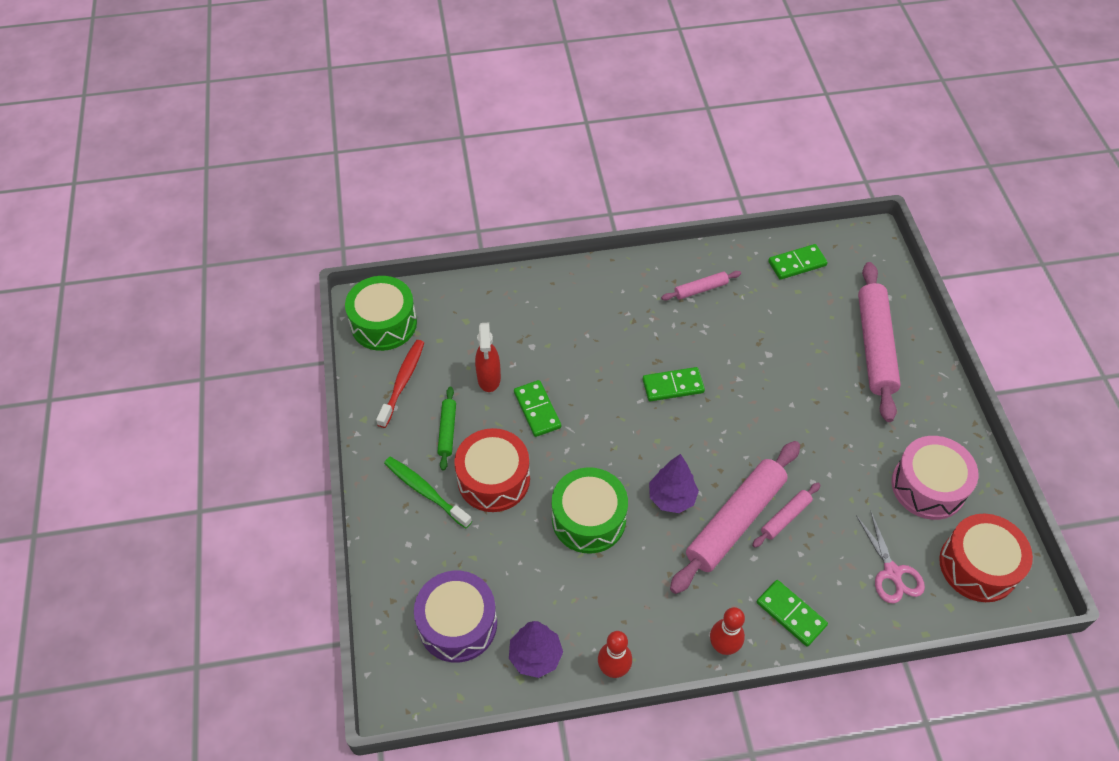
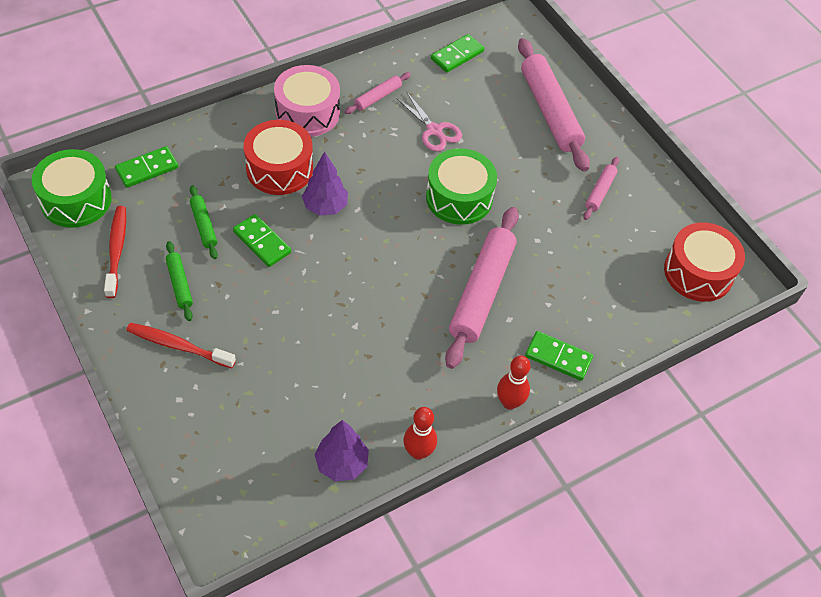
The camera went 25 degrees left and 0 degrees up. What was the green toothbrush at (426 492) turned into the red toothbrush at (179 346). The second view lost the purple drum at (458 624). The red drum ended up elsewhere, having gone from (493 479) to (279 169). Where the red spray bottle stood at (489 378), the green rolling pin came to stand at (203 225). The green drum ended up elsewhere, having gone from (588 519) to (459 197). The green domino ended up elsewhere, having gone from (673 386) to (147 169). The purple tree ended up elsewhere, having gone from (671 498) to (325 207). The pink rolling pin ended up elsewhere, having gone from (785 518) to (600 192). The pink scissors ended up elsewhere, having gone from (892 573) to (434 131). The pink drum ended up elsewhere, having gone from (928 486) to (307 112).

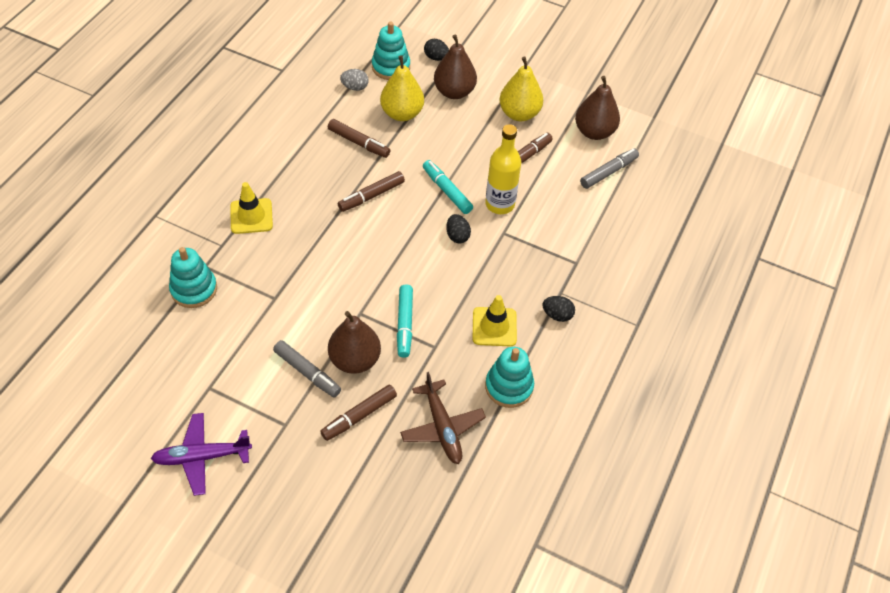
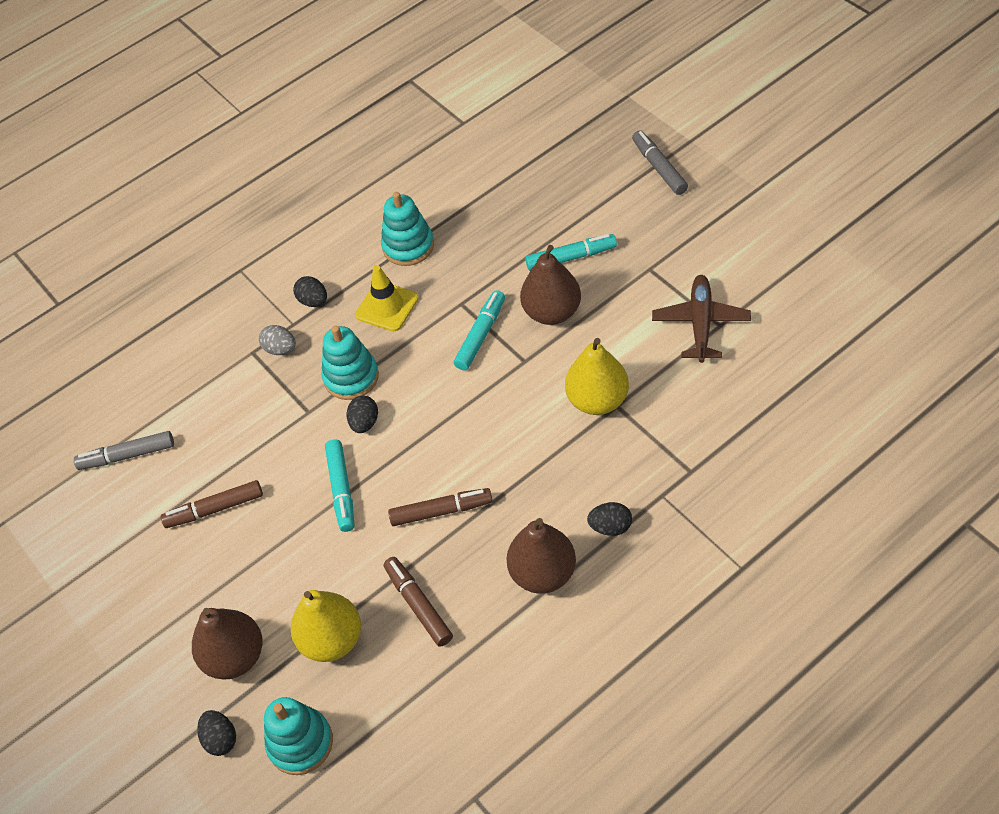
The camera went 145 degrees left and 0 degrees up. The second view lost the purple plane at (202 457). The turquoise stacking toy ended up elsewhere, having gone from (194 289) to (351 377). Where the yellow traffic cone stood at (251 216), the black egg came to stand at (610 527). The grey marker ended up elsewhere, having gone from (307 372) to (659 167). What was the brown marker at (359 416) turned into the turquoise marker at (571 257). The grey egg ended up elsewhere, having gone from (355 87) to (280 349). The brown plane ended up elsewhere, having gone from (442 427) to (701 324). The second view lost the yellow bottle at (500 204). The yellow pear ended up elsewhere, having gone from (519 113) to (597 400). The brown pear ended up elsewhere, having gone from (594 132) to (543 573).

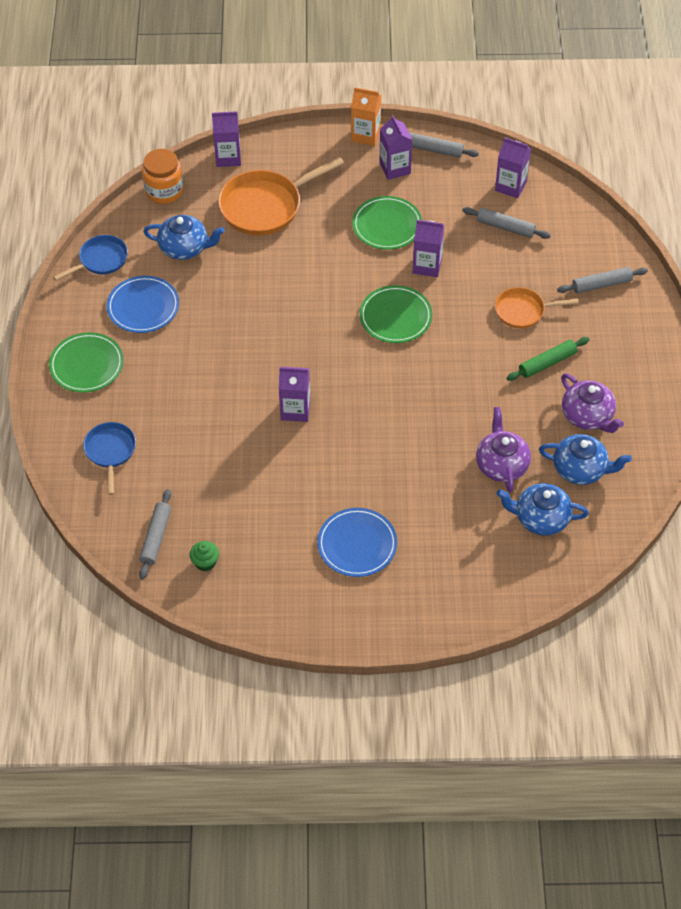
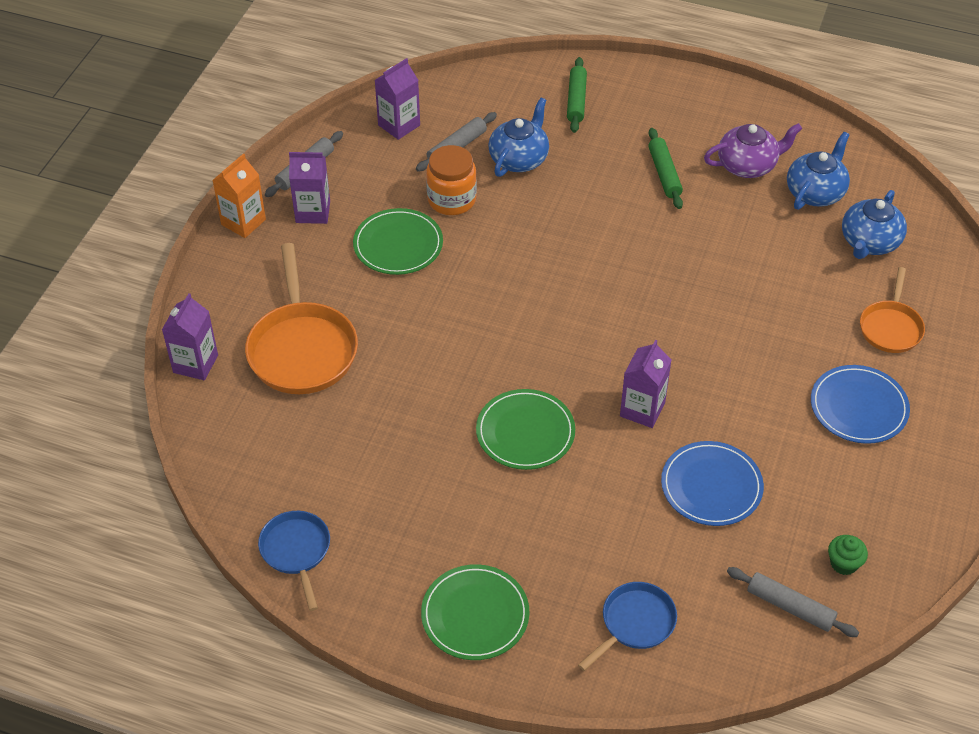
The camera went 70 degrees left and 5 degrees down. The blue pan at (110 452) ended up facing another way, 120 degrees clockwise from before. The blue plate ended up elsewhere, having gone from (143 306) to (711 486). The orange jar ended up elsewhere, having gone from (164 191) to (451 200). The blue teapot ended up elsewhere, having gone from (185 248) to (519 159). The green plate ended up elsewhere, having gone from (395 316) to (525 432). The second view lost the purple carton at (427 265). The second view lost the purple teapot at (501 464). The orange pan ended up elsewhere, having gone from (523 311) to (890 327). What was the grey rolling pin at (601 284) turned into the green rolling pin at (576 100).

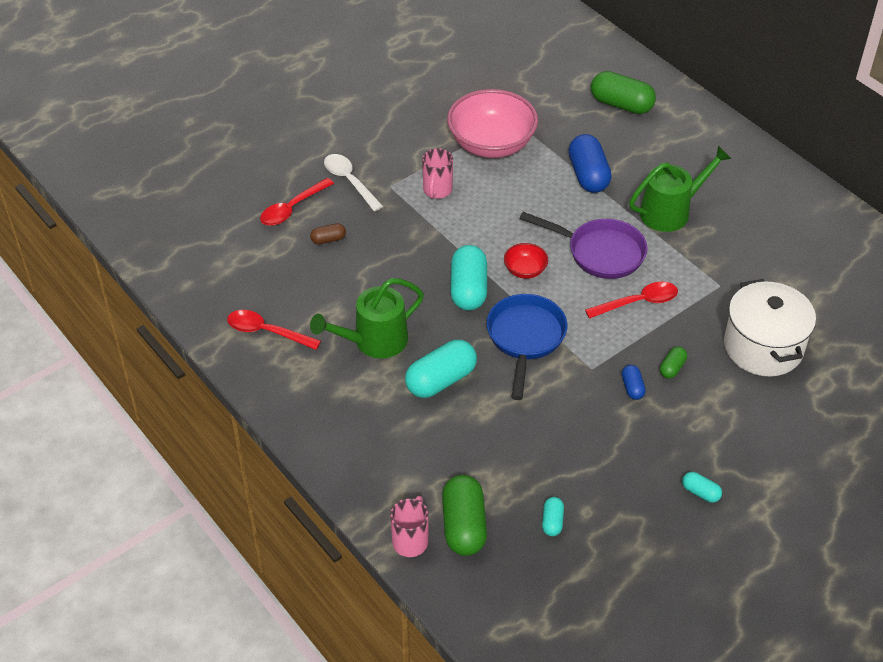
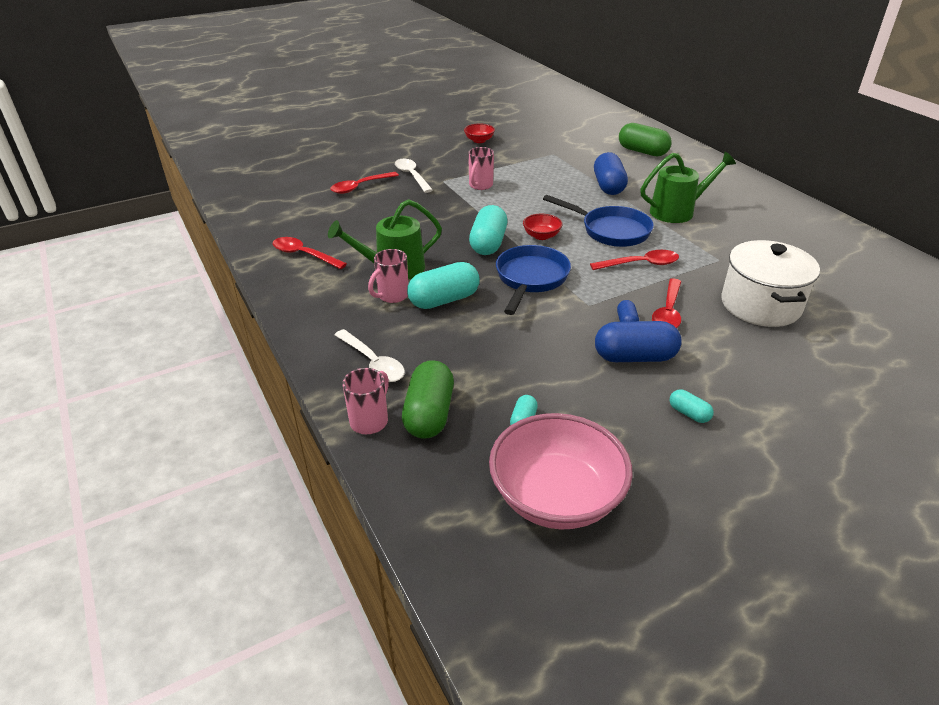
The camera went 10 degrees right and 10 degrees down. The second view lost the brown capsule at (328 239). The pink bowl ended up elsewhere, having gone from (491 144) to (556 497). What was the purple pan at (600 252) turned into the blue pan at (610 230). Where the green capsule stood at (672 368), the red spoon came to stand at (668 312). The second view gained the white spoon at (372 362). The second view gained the pink mug at (392 296). The second view gained the red bowl at (479 140). The second view gained the blue capsule at (634 357).

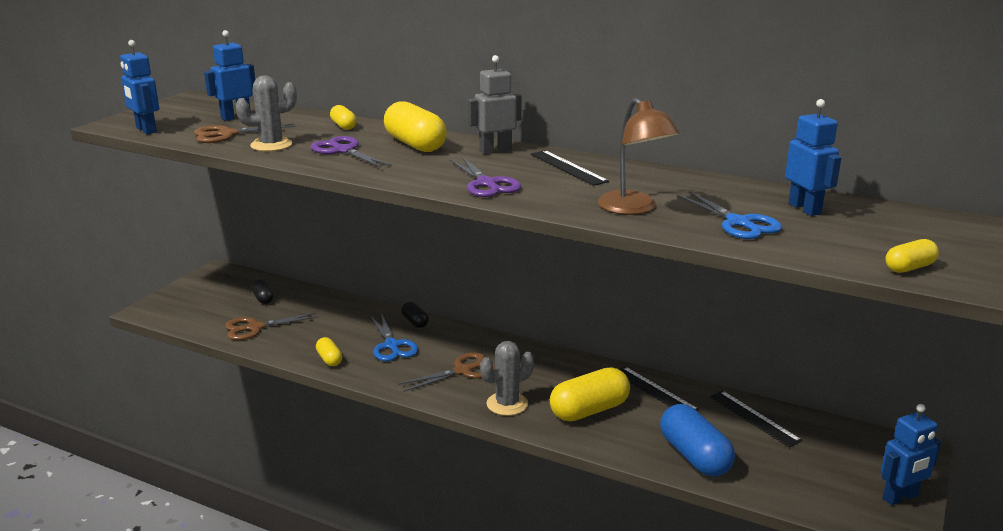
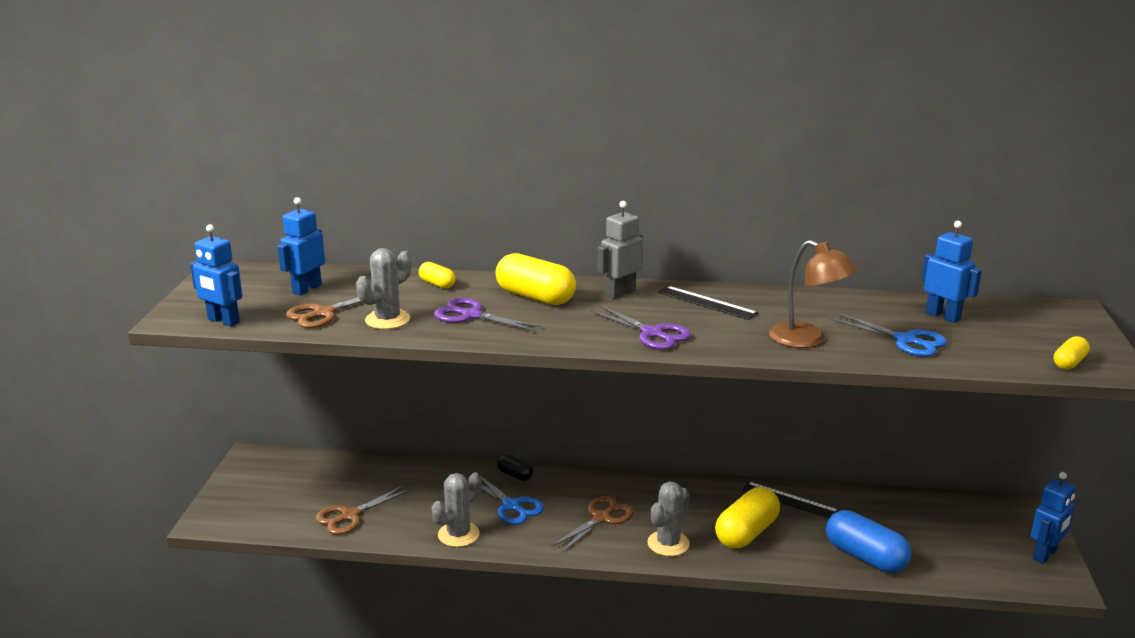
The camera went 20 degrees left and 0 degrees up. The second view lost the black capsule at (263 298). Where the yellow capsule stood at (329 359), the grey cactus came to stand at (458 534). The second view lost the black ruler at (754 418).

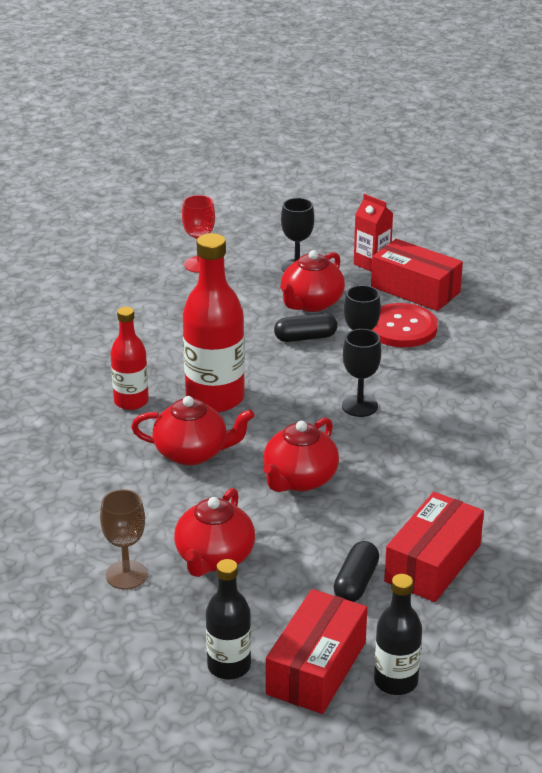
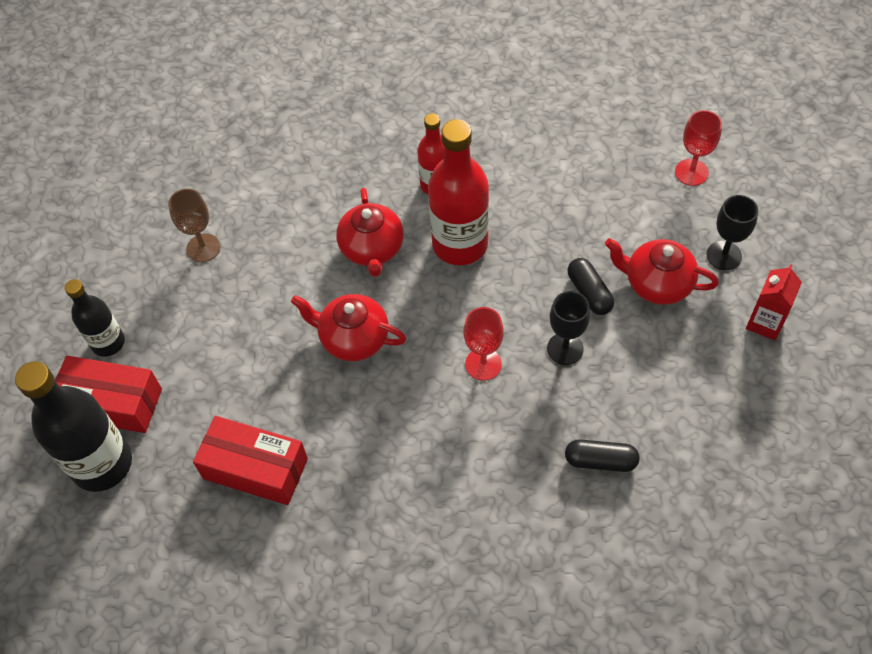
The camera went 80 degrees right and 25 degrees up. The second view lost the red teapot at (214 558). The black capsule ended up elsewhere, having gone from (356 583) to (600 461). What was the black goblet at (359 406) turned into the red goblet at (483 364). The second view lost the red box at (415 290). The second view lost the red button at (401 328). The size of the black bottle at (395 681) changed by a factor of 1.70.

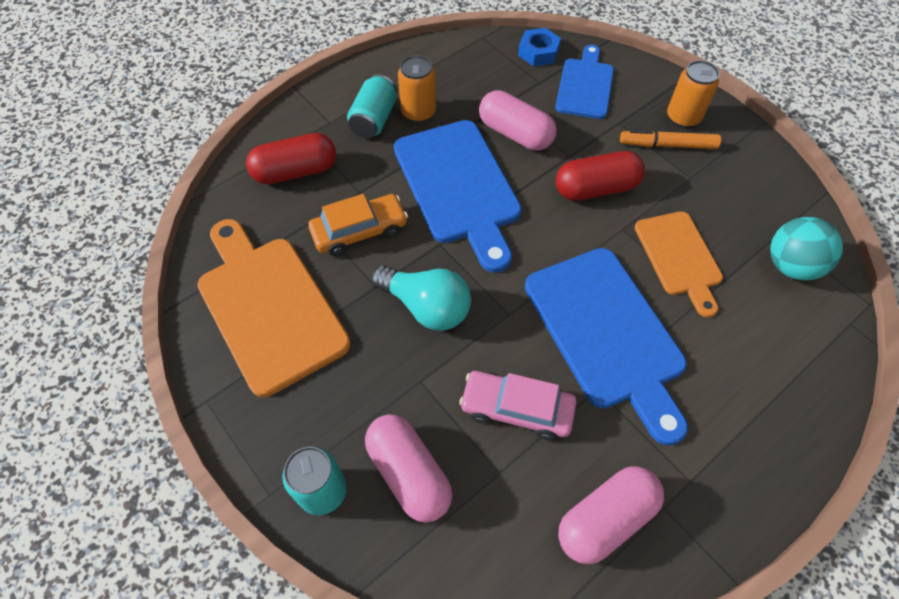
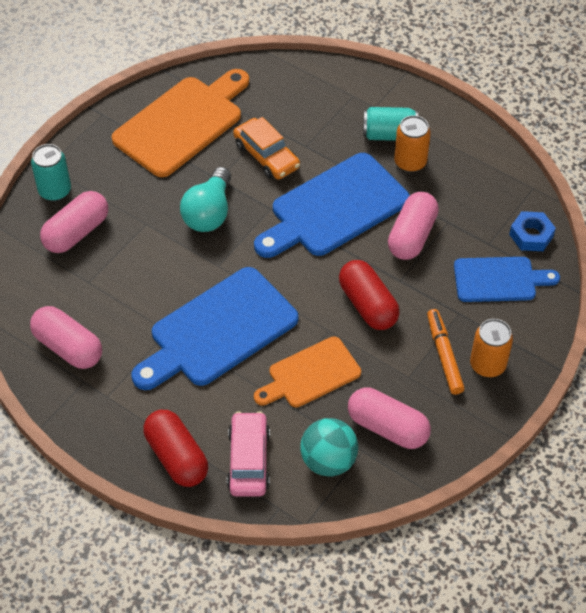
The camera went 75 degrees right and 5 degrees down. The red capsule ended up elsewhere, having gone from (295 171) to (176 457). The pink car ended up elsewhere, having gone from (516 409) to (248 460). The second view gained the pink capsule at (387 427).

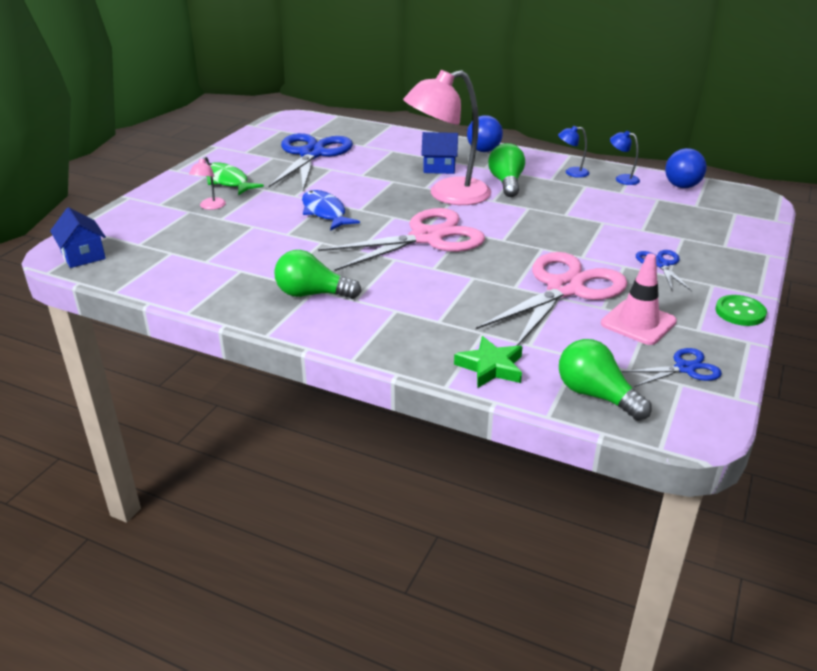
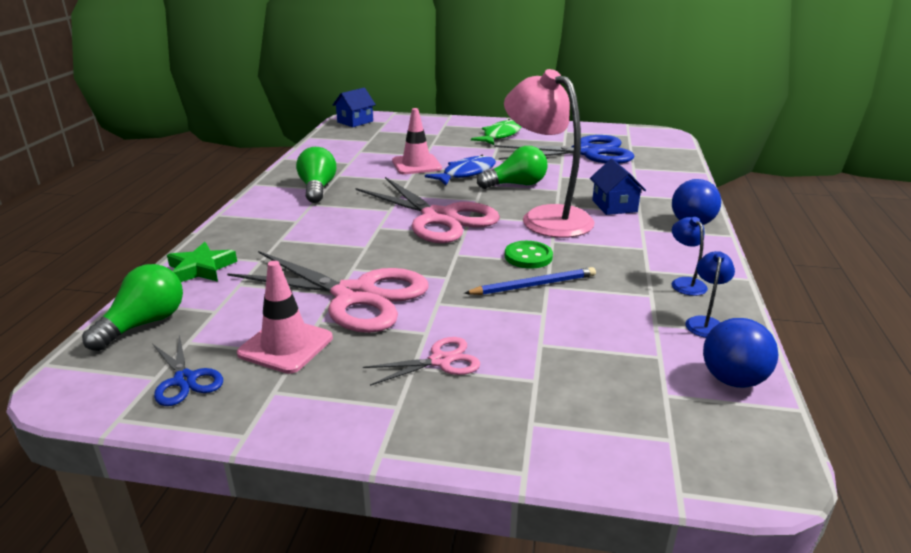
The camera went 75 degrees right and 5 degrees down. The second view lost the pink lamp at (210 206). The green light bulb ended up elsewhere, having gone from (506 183) to (516 185). What was the blue scissors at (661 264) turned into the pink scissors at (440 361). The green button ended up elsewhere, having gone from (740 312) to (528 256). The second view gained the pink traffic cone at (416 165). The second view gained the blue pencil at (533 285).

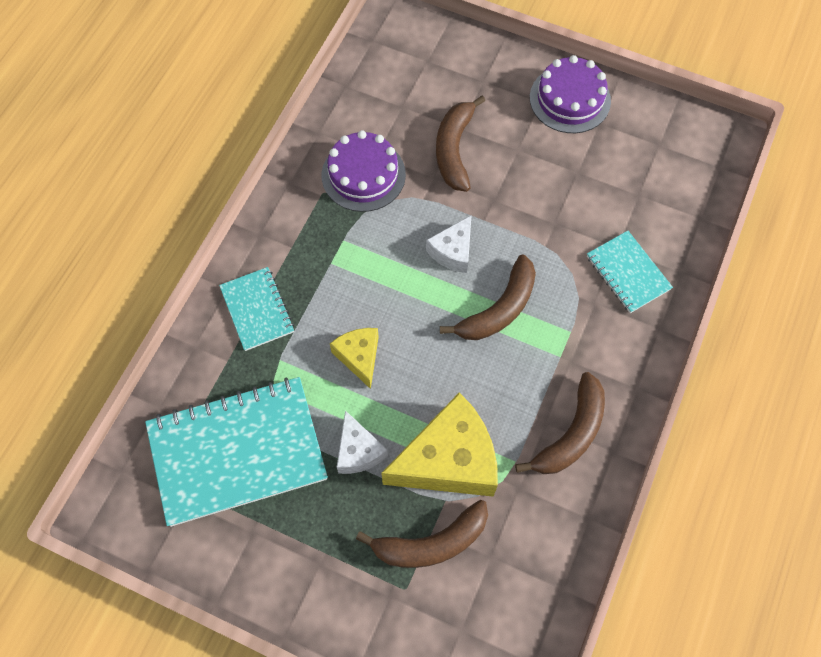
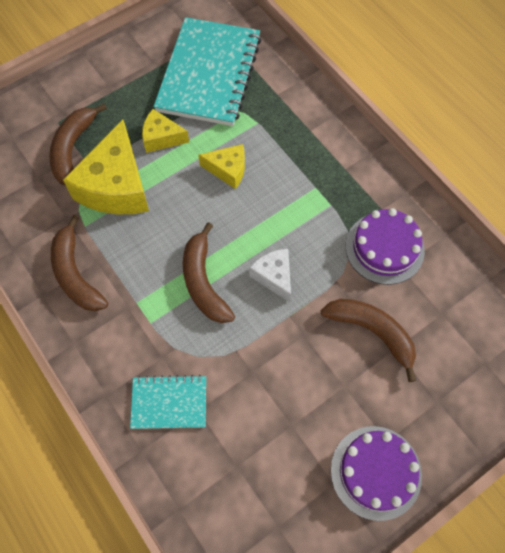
The camera went 120 degrees right and 0 degrees up. The second view lost the turquoise notebook at (257 310). What was the white cheese at (358 451) turned into the yellow cheese at (161 138).

